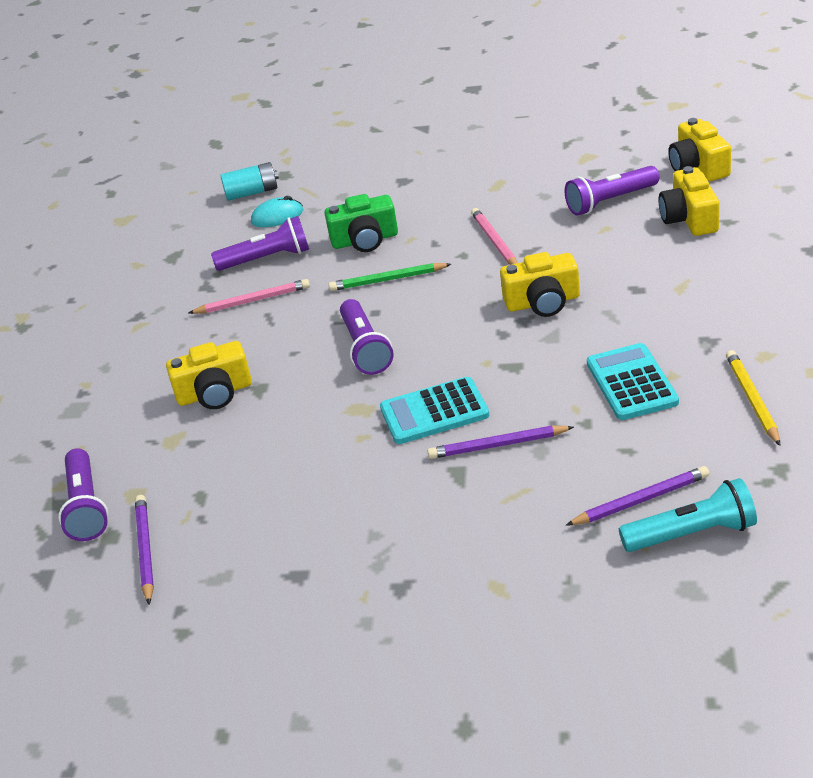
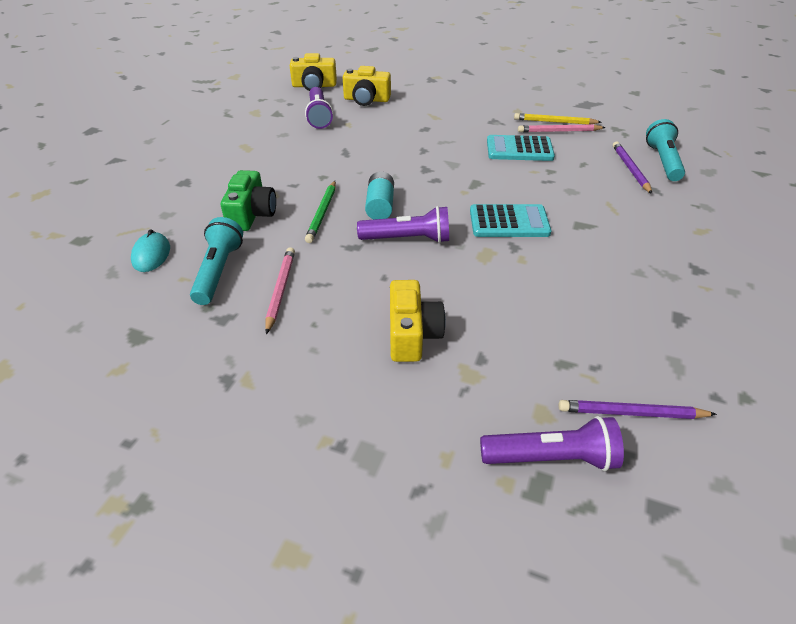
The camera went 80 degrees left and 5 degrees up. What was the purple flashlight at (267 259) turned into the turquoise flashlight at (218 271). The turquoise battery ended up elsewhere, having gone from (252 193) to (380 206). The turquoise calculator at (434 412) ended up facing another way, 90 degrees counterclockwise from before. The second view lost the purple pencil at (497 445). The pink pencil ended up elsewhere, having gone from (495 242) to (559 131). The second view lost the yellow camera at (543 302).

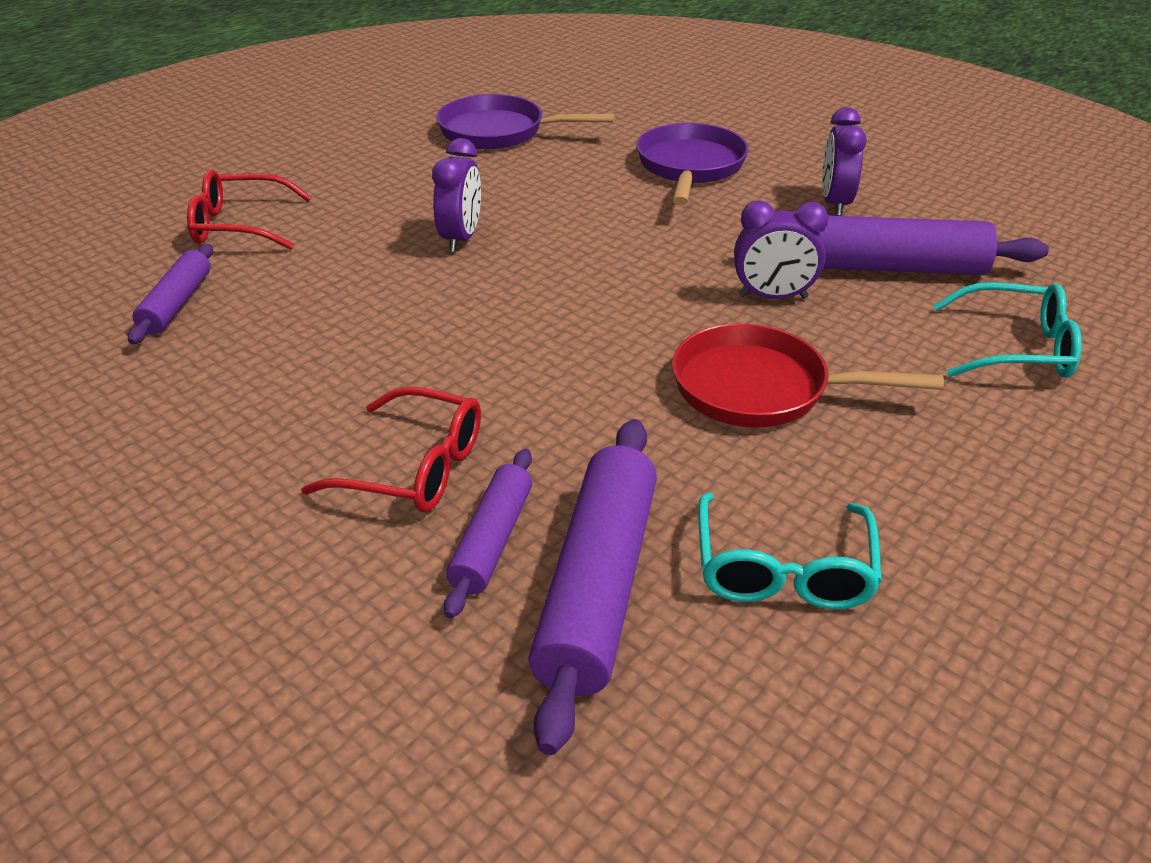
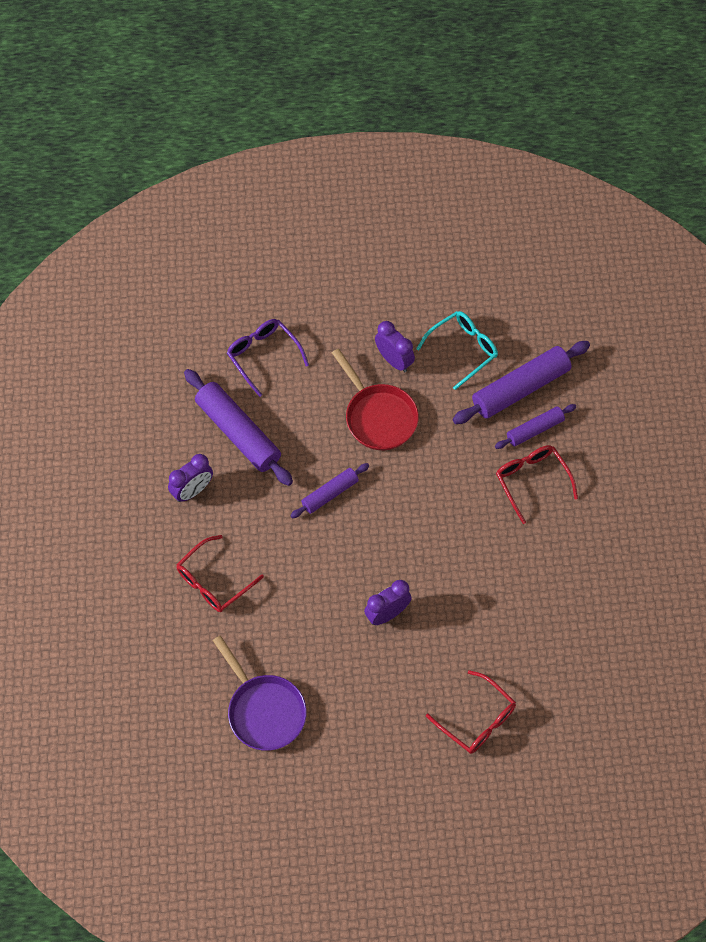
The camera went 135 degrees left and 25 degrees up. The purple rolling pin ended up elsewhere, having gone from (177 304) to (330 494). Where the purple pan stood at (690 167), the red glasses came to stand at (213 581). The purple clock ended up elsewhere, having gone from (773 297) to (394 360). What was the turquoise glasses at (1016 348) turned into the purple glasses at (263 356).

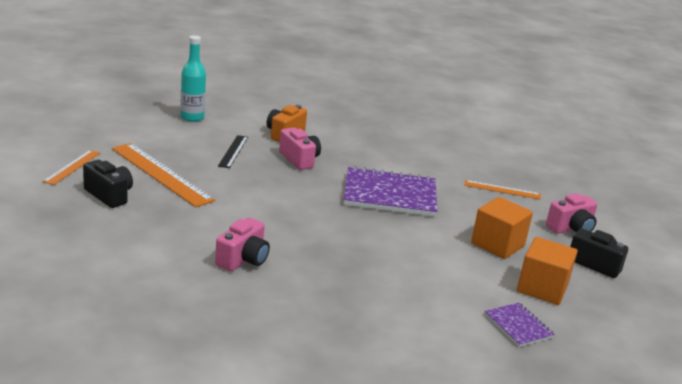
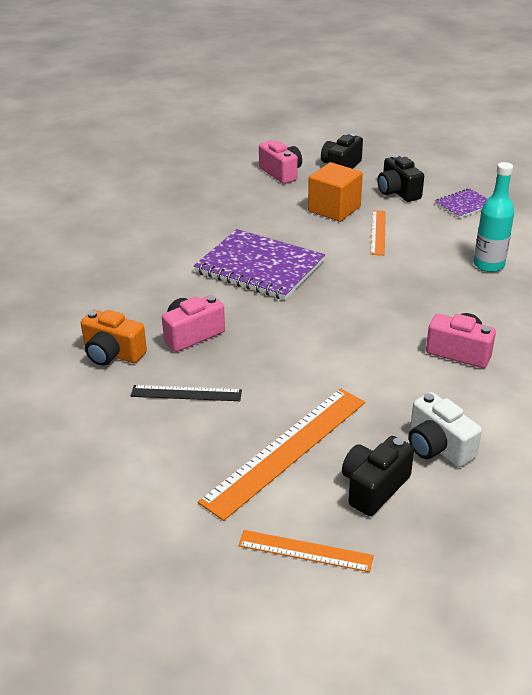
The camera went 90 degrees left and 10 degrees up. The turquoise bottle ended up elsewhere, having gone from (192 117) to (488 265). The purple notebook at (390 195) ended up facing another way, 60 degrees counterclockwise from before. The orange ruler ended up elsewhere, having gone from (502 190) to (378 232). Where the orange cube stood at (542 288), the black camera came to stand at (398 192). The second view gained the white camera at (438 447).

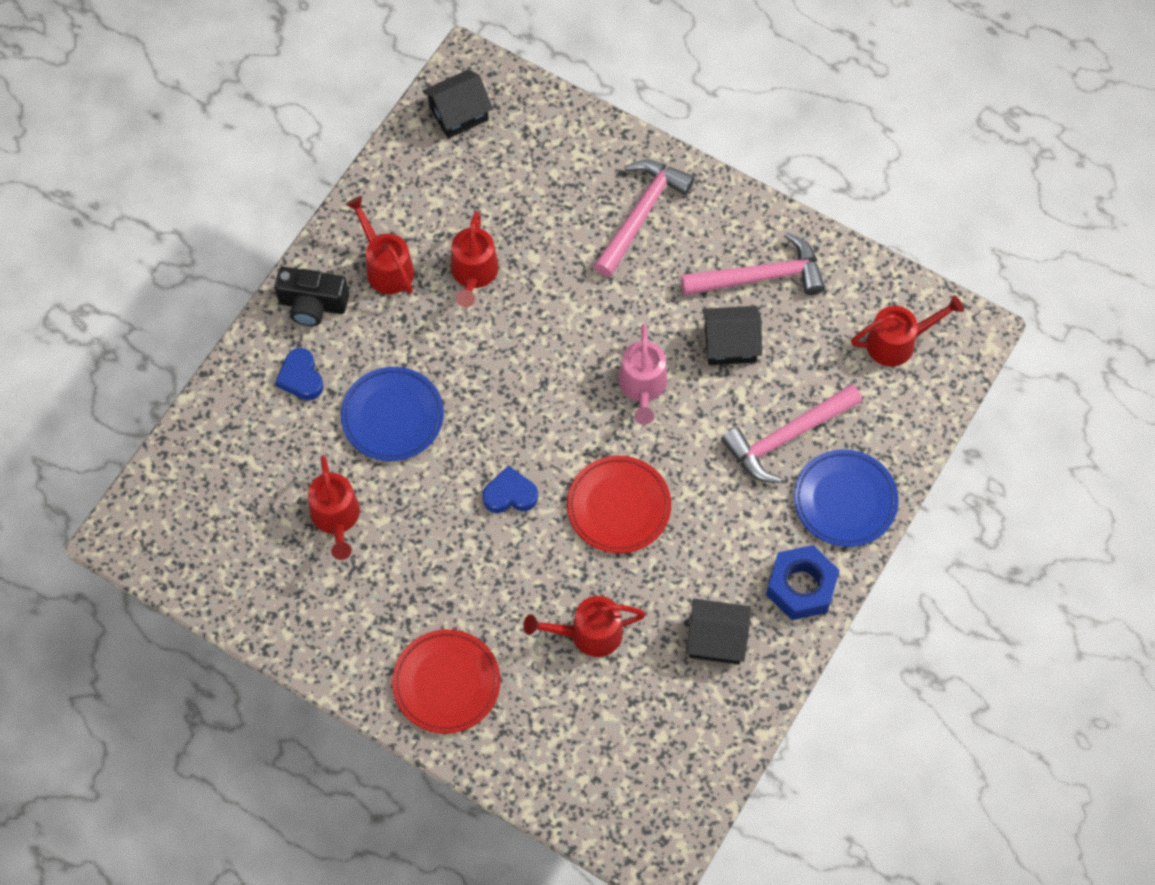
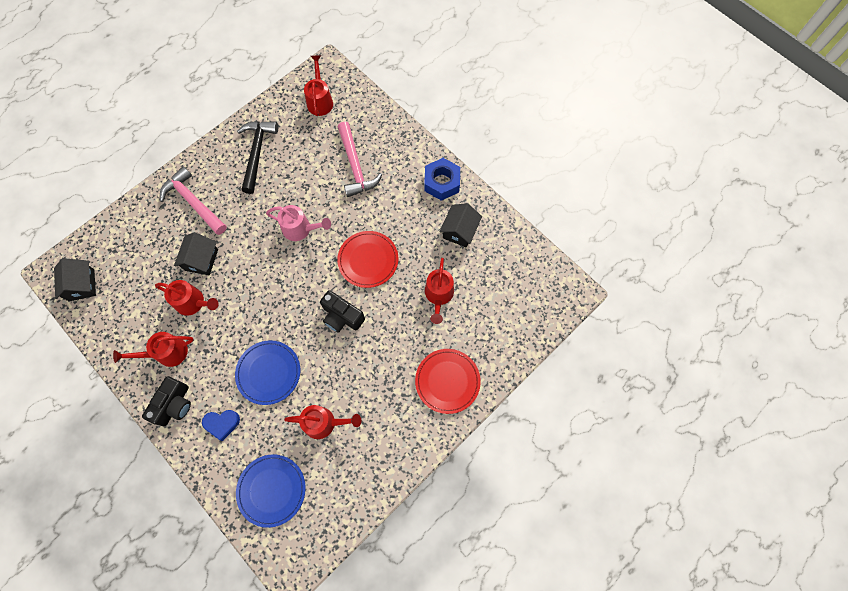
The camera went 75 degrees left and 5 degrees up. Where the blue heart stood at (510 494), the black camera came to stand at (342 317). What was the pink hammer at (760 277) turned into the black hammer at (257 153). The black house ended up elsewhere, having gone from (730 344) to (201 260). The blue plate ended up elsewhere, having gone from (845 500) to (271 490).

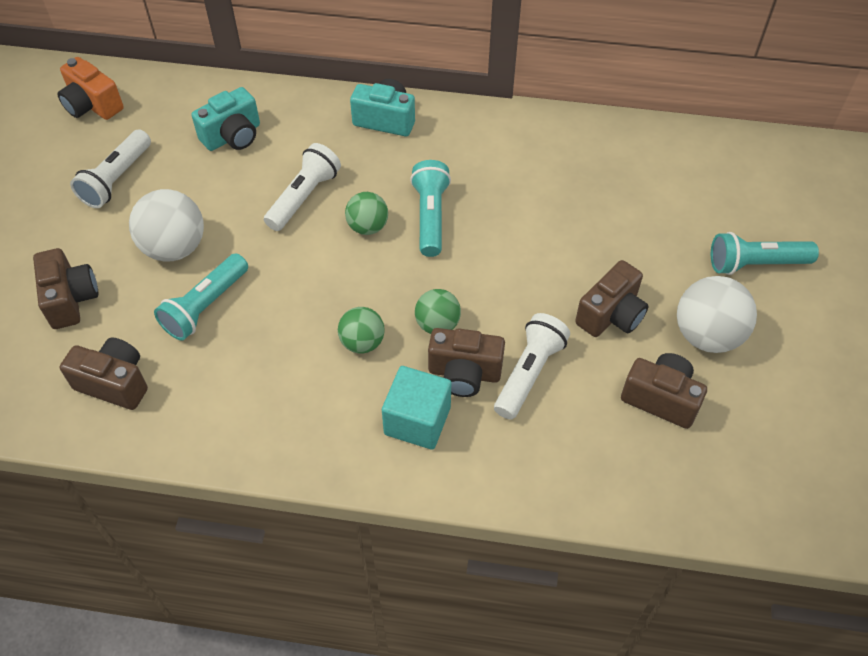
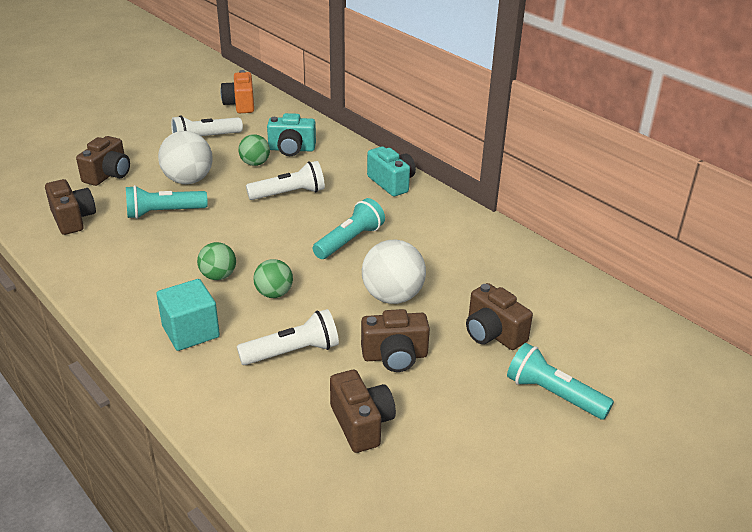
The camera went 40 degrees right and 20 degrees down. The green ball ended up elsewhere, having gone from (368 227) to (255 163). The brown camera ended up elsewhere, having gone from (464 373) to (493 334). The white ball ended up elsewhere, having gone from (707 335) to (392 296).

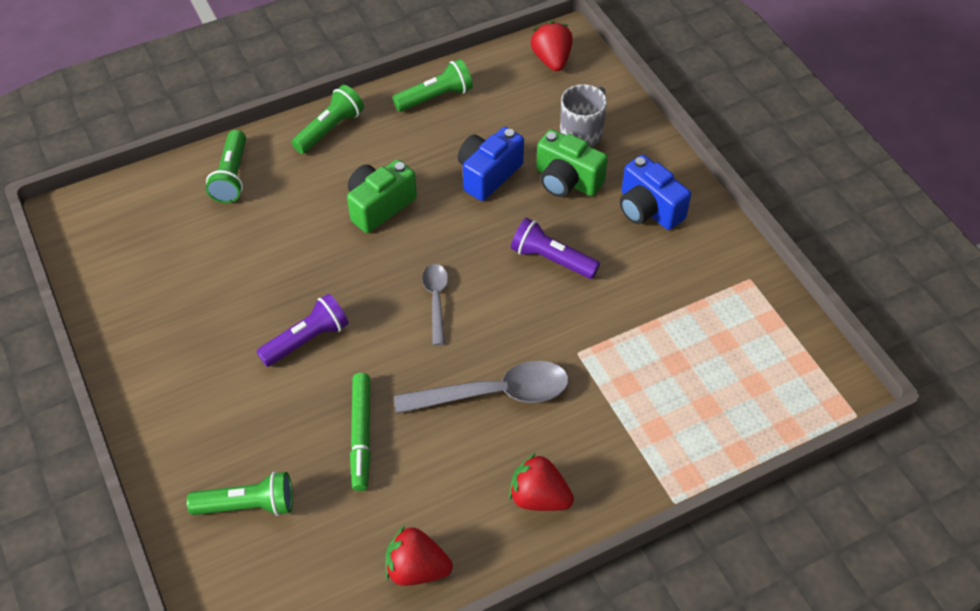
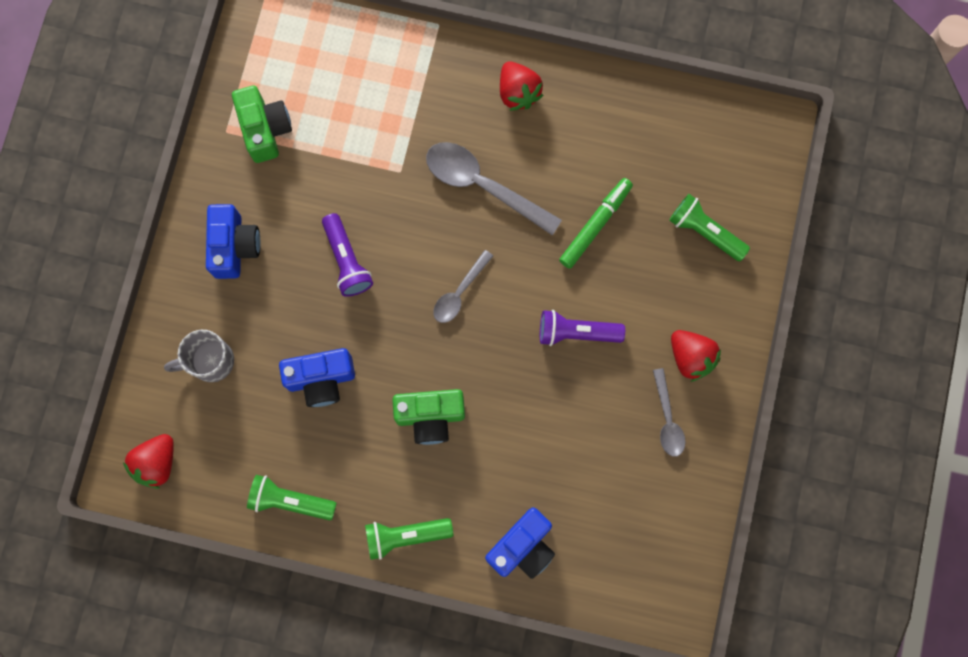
The camera went 140 degrees left and 25 degrees up. Where the green flashlight stood at (231 176), the blue camera came to stand at (522 546). The red strawberry ended up elsewhere, having gone from (416 569) to (691 357). The green camera ended up elsewhere, having gone from (566 180) to (265 129). The second view gained the grey spoon at (667 419).

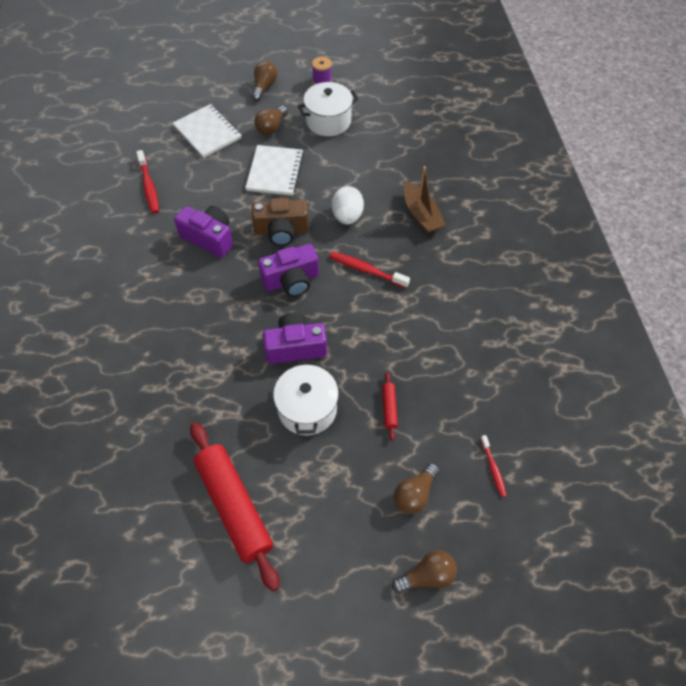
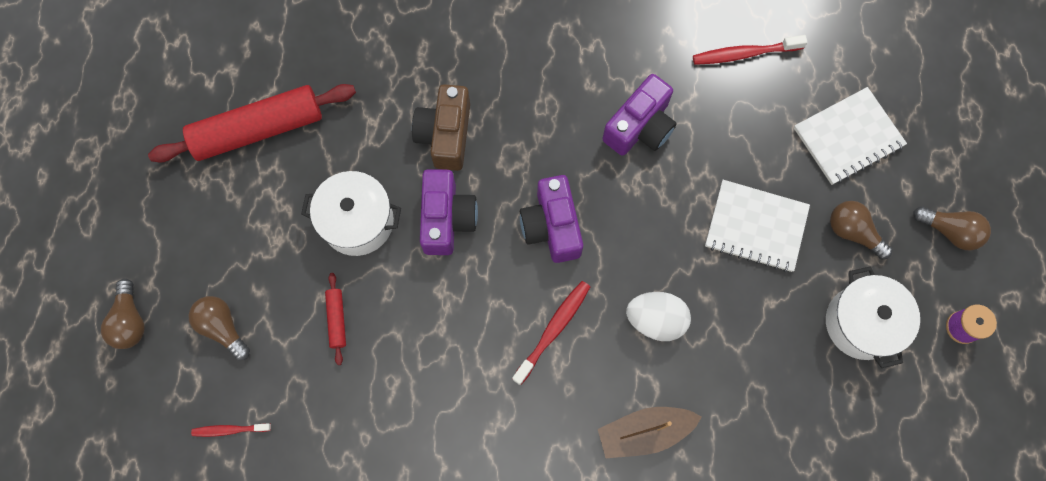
The camera went 100 degrees right and 15 degrees up. The brown camera ended up elsewhere, having gone from (281 231) to (445 135). The red rolling pin at (389 408) ended up facing another way, 75 degrees clockwise from before.

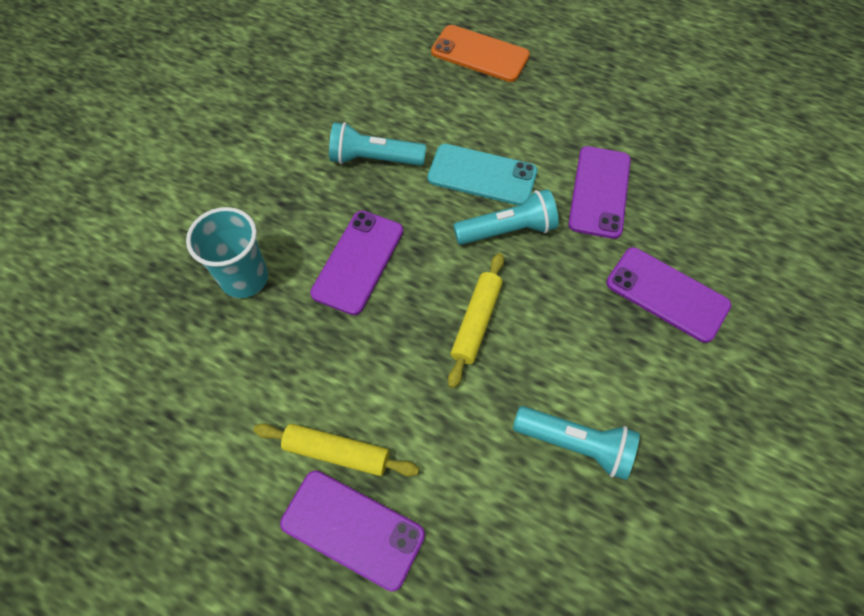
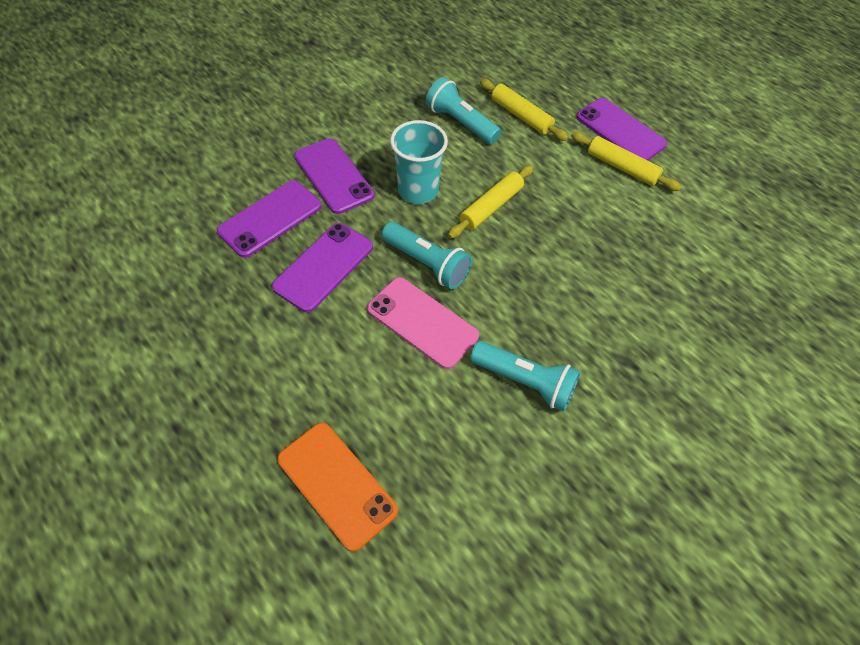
The camera went 160 degrees left and 5 degrees down. The turquoise cup ended up elsewhere, having gone from (244 278) to (418 190). The purple phone ended up elsewhere, having gone from (358 262) to (270 218). What was the turquoise phone at (482 175) turned into the pink phone at (422 322). The turquoise flashlight at (508 230) ended up facing another way, 150 degrees counterclockwise from before. The second view gained the yellow rolling pin at (521 116).

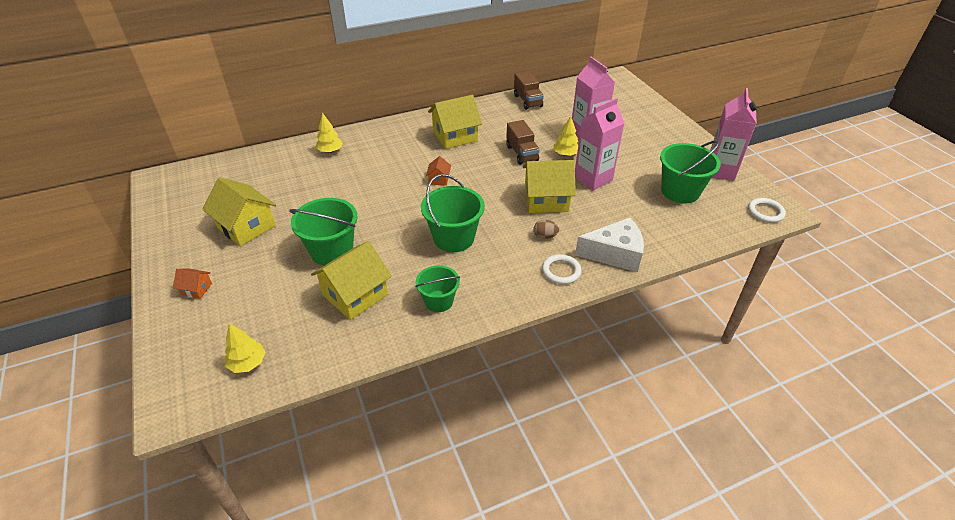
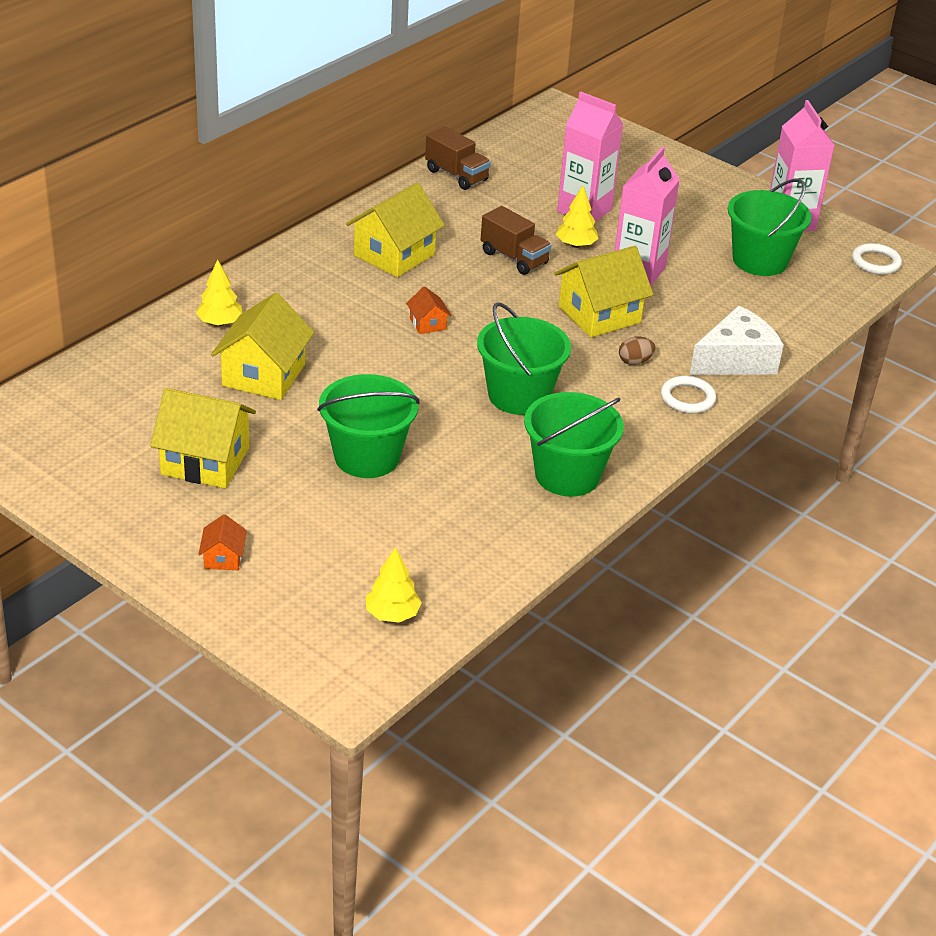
The camera went 30 degrees left and 5 degrees down. The orange house at (196 289) ended up facing another way, 75 degrees counterclockwise from before. The yellow house ended up elsewhere, having gone from (355 295) to (263 375). The size of the green bucket at (439 301) changed by a factor of 1.59.

